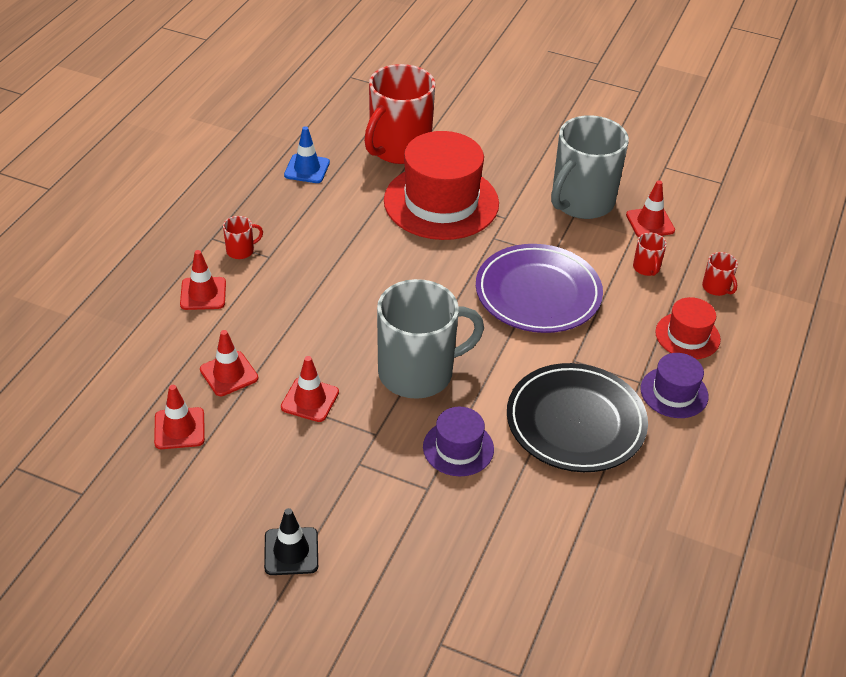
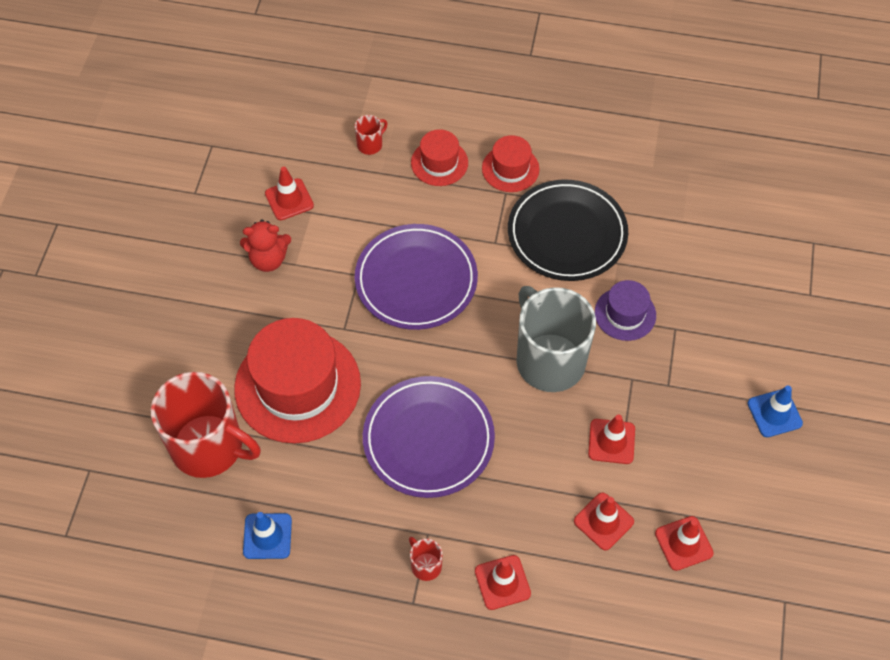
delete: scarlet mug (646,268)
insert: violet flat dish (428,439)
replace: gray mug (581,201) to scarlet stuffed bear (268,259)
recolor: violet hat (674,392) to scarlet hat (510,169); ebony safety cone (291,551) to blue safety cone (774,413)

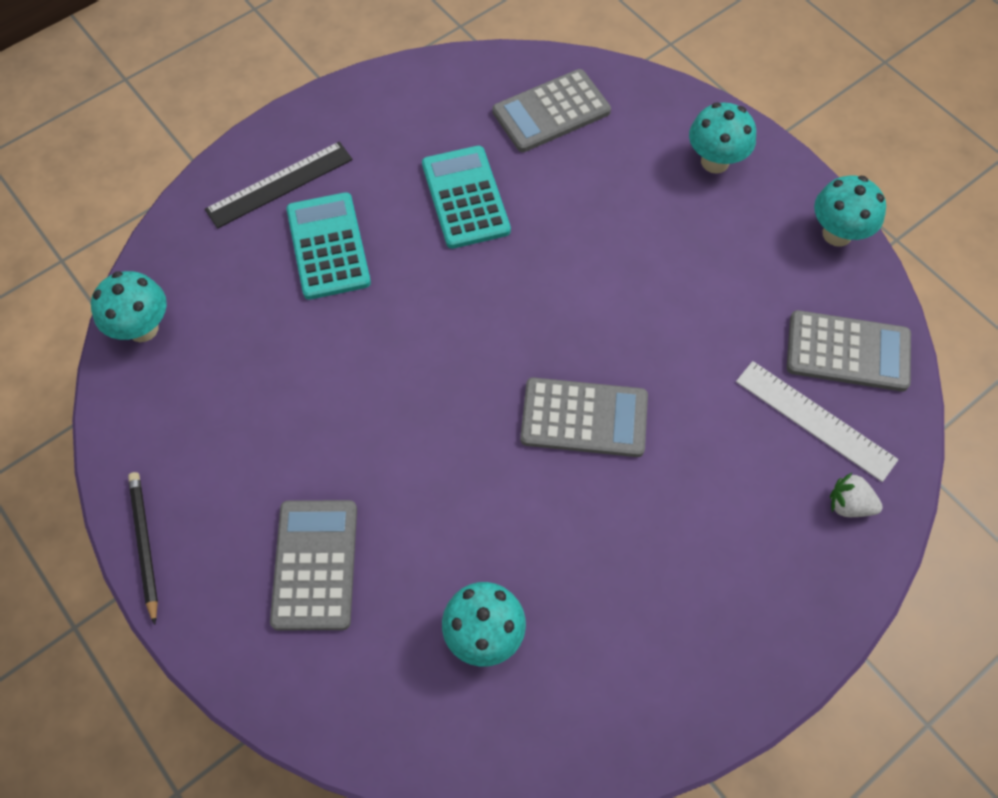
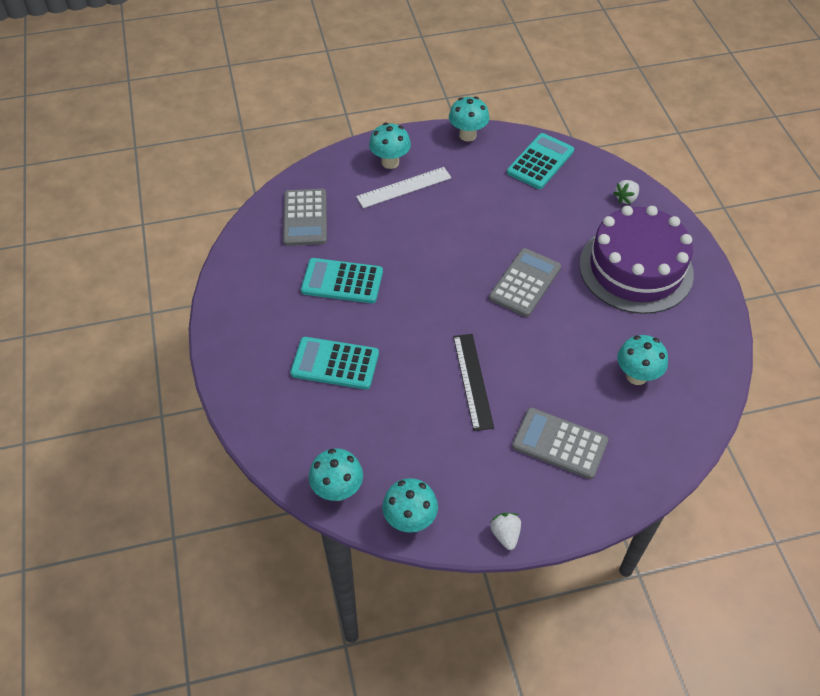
insert: teal fungus (410,520); violet layer cake (636,269)
move: white straightedge (815,420) to (404,187); ebony straightedge (279,184) to (472,381)
replace: ebony pencil (144,545) to white berry (505,535)
recolor: gray pocket calculator (848,351) to teal pocket calculator (540,162)

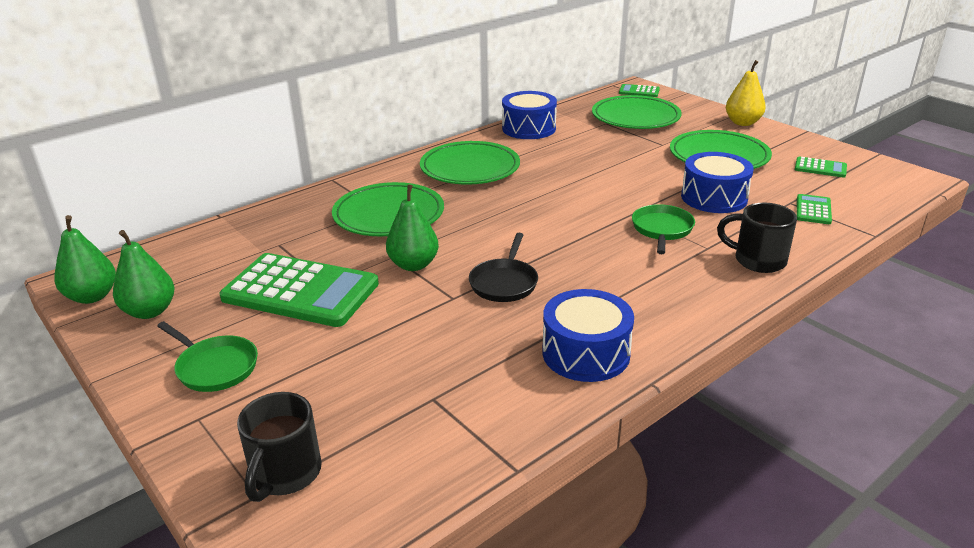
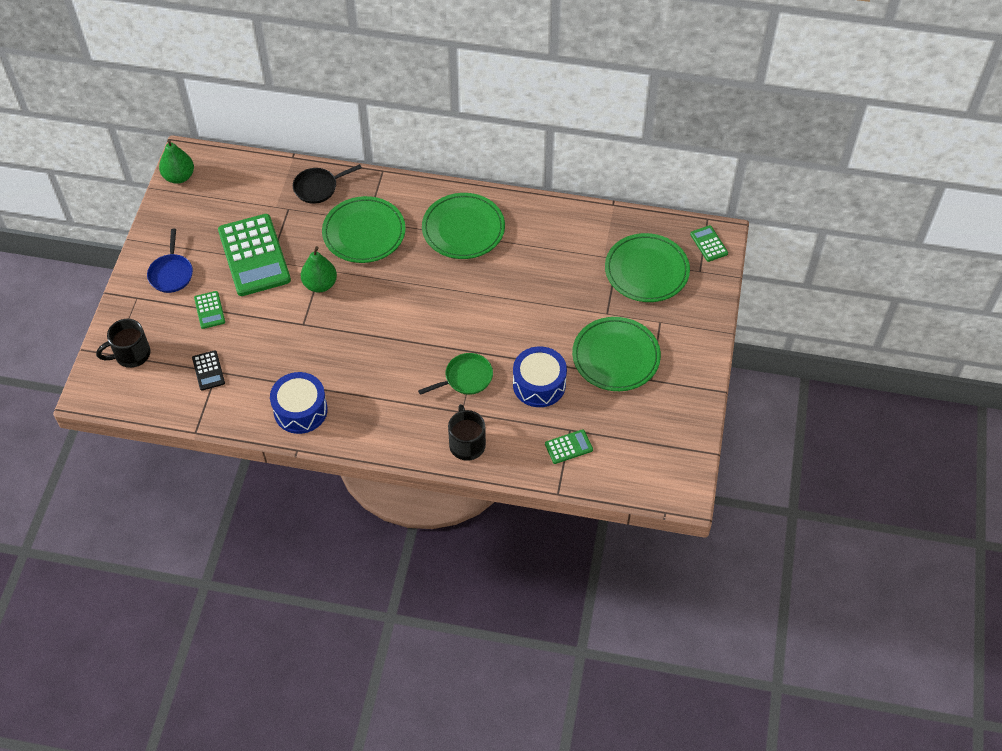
delete: emerald pear fruit (150,311); blue drum (529,128); bright yellow pear fruit (742,123)
insert: ebony pocket calculator (208,370)
move: emerald pocket calculator (820,168) to (209,310); ebony frying pan (504,283) to (318,187)
recolor: emerald frying pan (214,367) to blue frying pan (171,273)

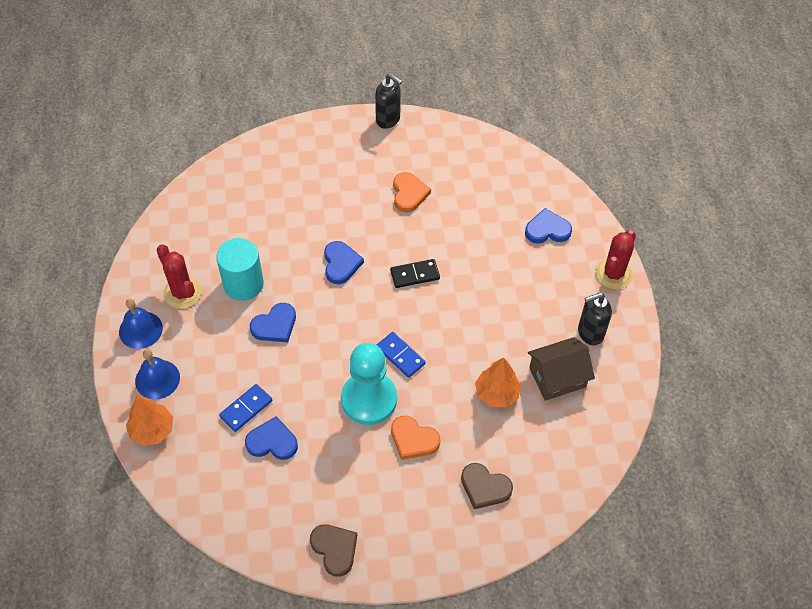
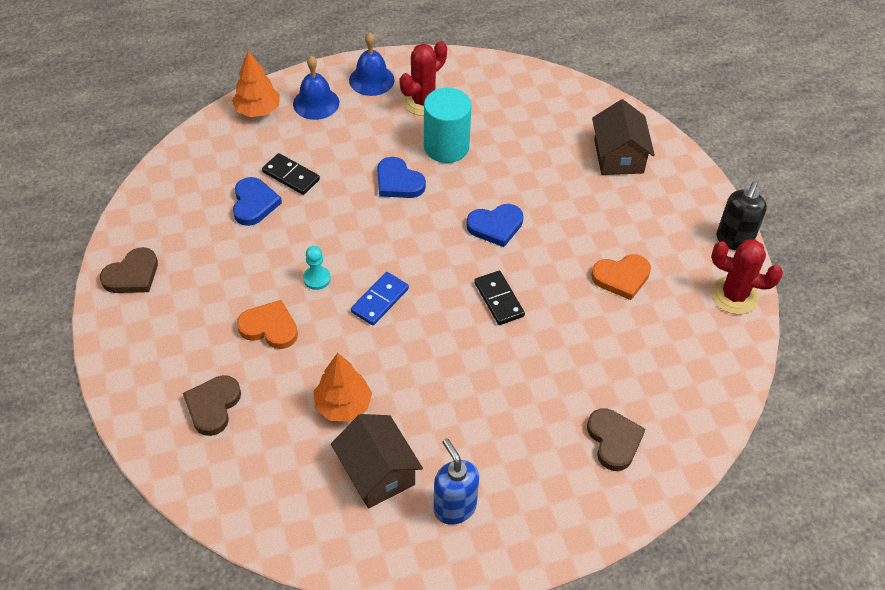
insert: brown toy house (618,156)
move: scarlet saguaro cactus (613,274) to (734,295)
recolor: blue domino tile (246,409) to ebony domino tile (291,176); ebony soap dispenser (590,333) to blue soap dispenser (454,508); blue love heart (547,230) to brown love heart (614,440)
rotate: bright orange love heart (413,439) = (269,327) 90 degrees clockwise
resize: teal chess pawn (369,399) = (317,278) x0.42

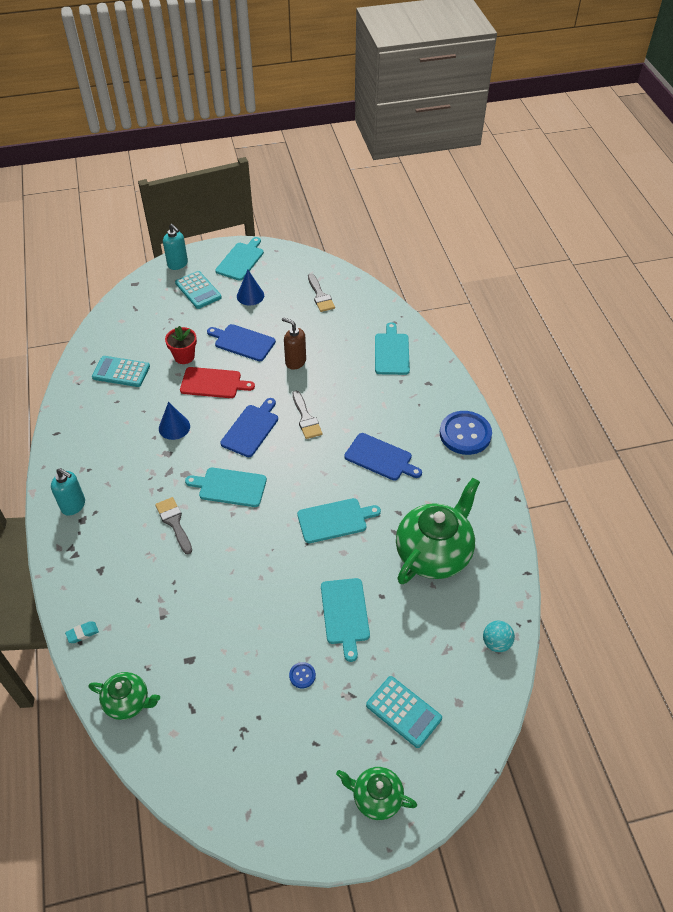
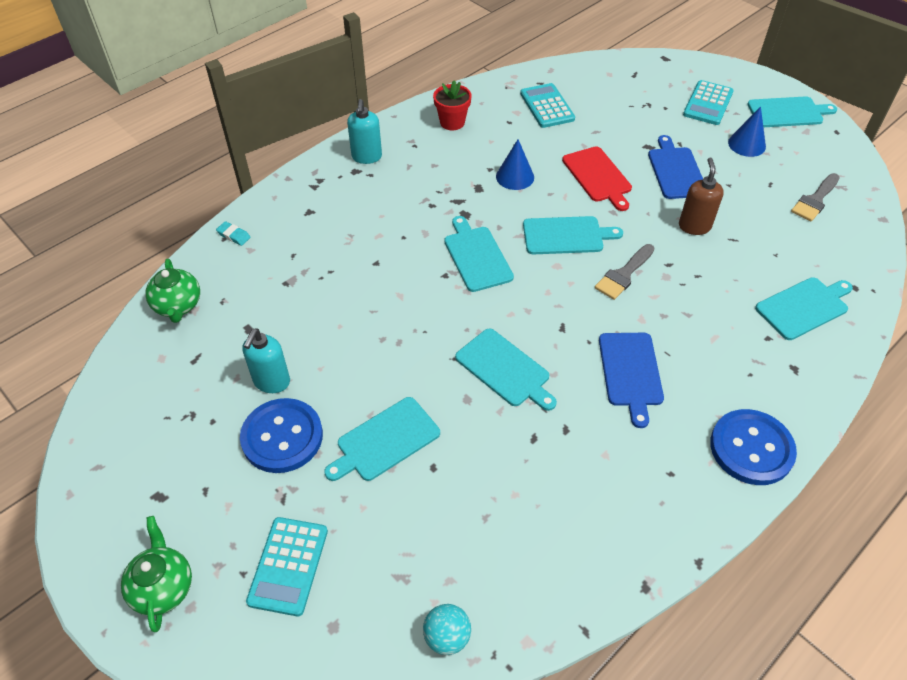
delete: gray paintbrush (174,522); emerald china teapot (434,553)
move: teal soap dispenser (178,264) to (271,382); scarlet flower pot (184,356) to (452,122)
recolor: blue cutting board (251,429) to teal cutting board (566,236)
resize: blue shirt button (302,675) = (282,437) x2.38

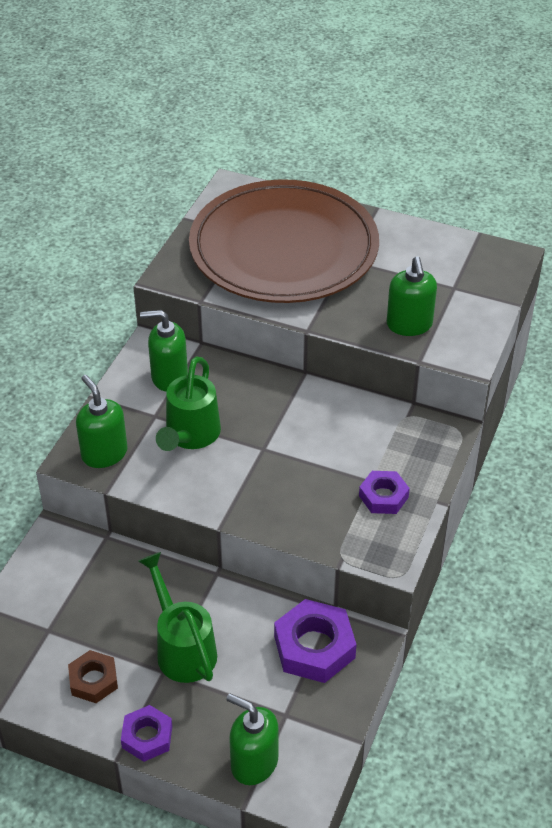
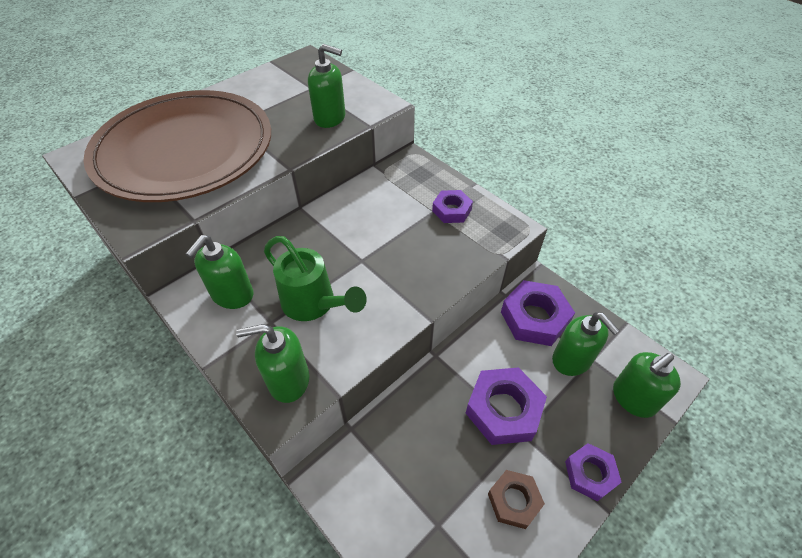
insert: emerald soap dispenser (572,360)
replace: emerald sprinkling can (182,648) to violet hexagon nut (503,409)

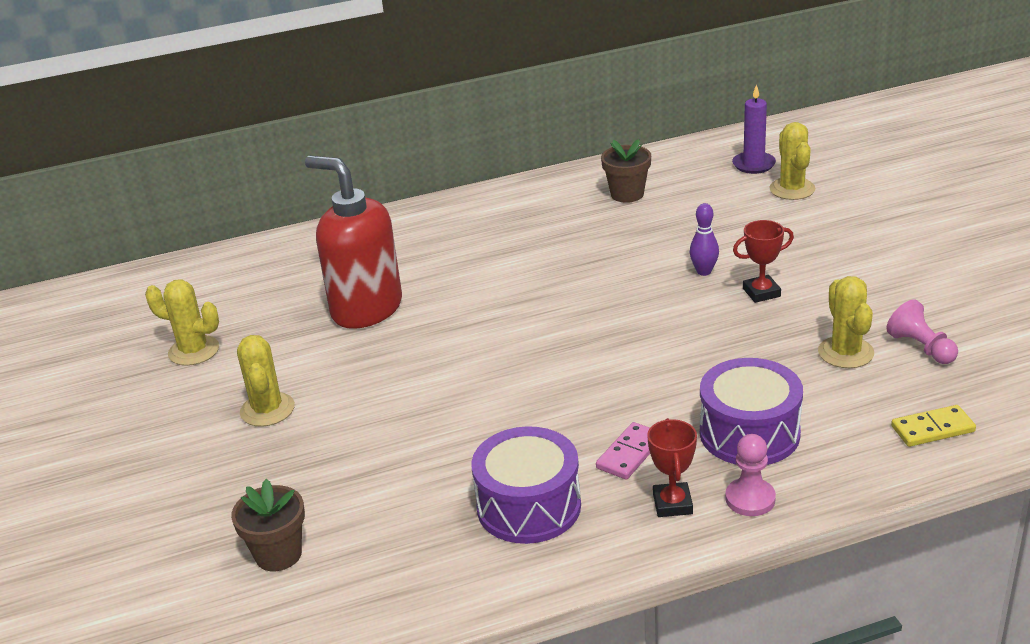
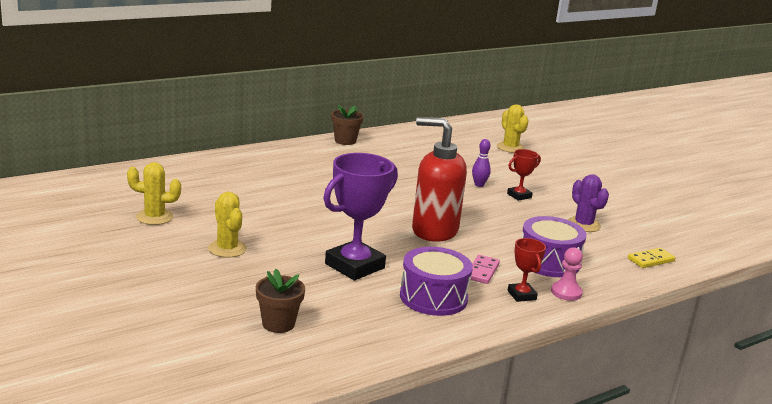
delete: violet pillar candle (753,165); rose-pink chess pawn (921,347)
insert: violet prize cup (354,266)
move: brown flower pot (627,194) to (345,141); scarlet soap dispenser (366,309) to (434,231)
recolor: bright yellow saguaro cactus (845,352) to violet saguaro cactus (583,225)

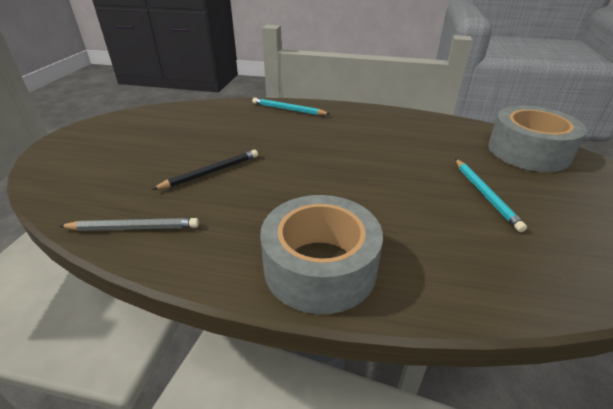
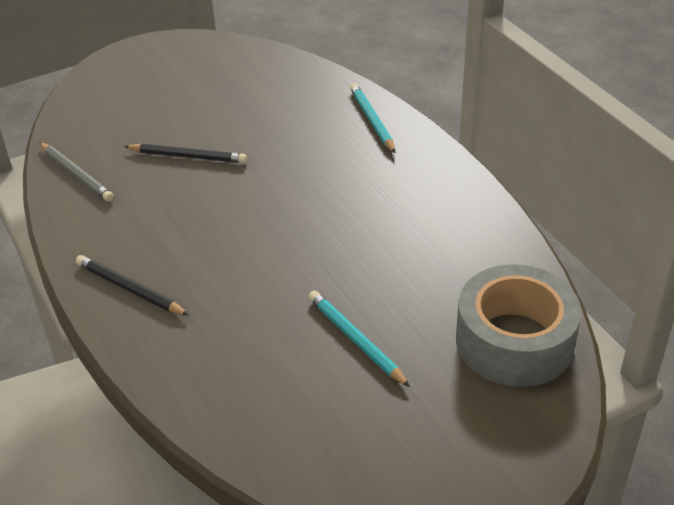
replace: gray sticky tape (320,267) to ebony pencil (129,289)
rotate: teal pencil (485,195) = (355,340) 105 degrees clockwise

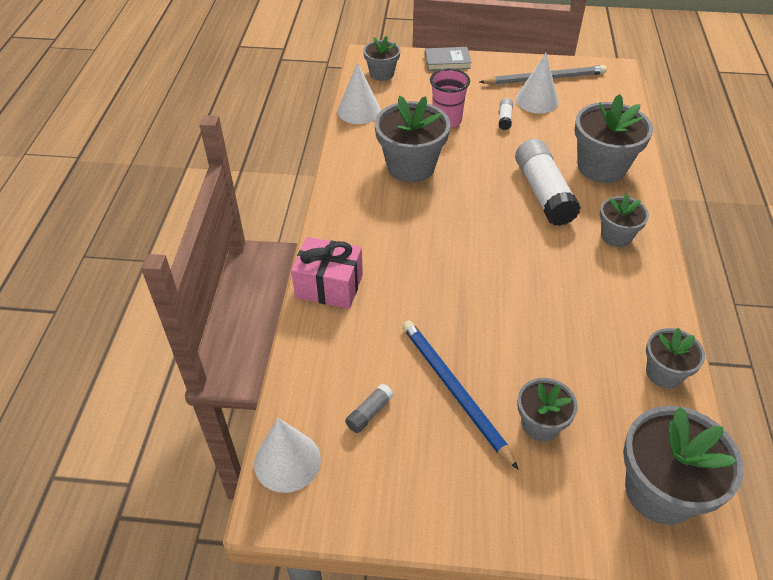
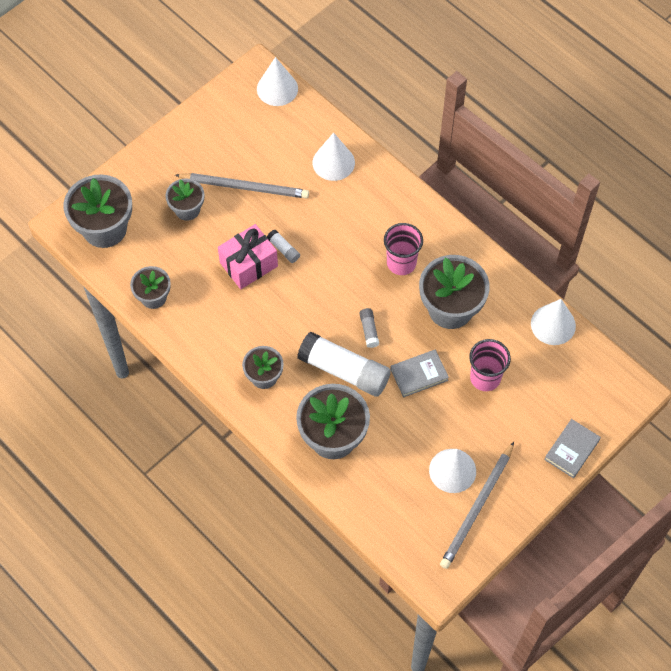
delete: gray flower pot (382,74)
insert: white cone shape (333,162); rose-pink beaker (401,263); gray book (419,375)
move: rose-pink present (329,286) to (249,264); white stick of glue (504,119) to (283,249); gray stick of glue (369,413) to (369,330)
recolor: blue pencil (454,390) to gray pencil (245,187)

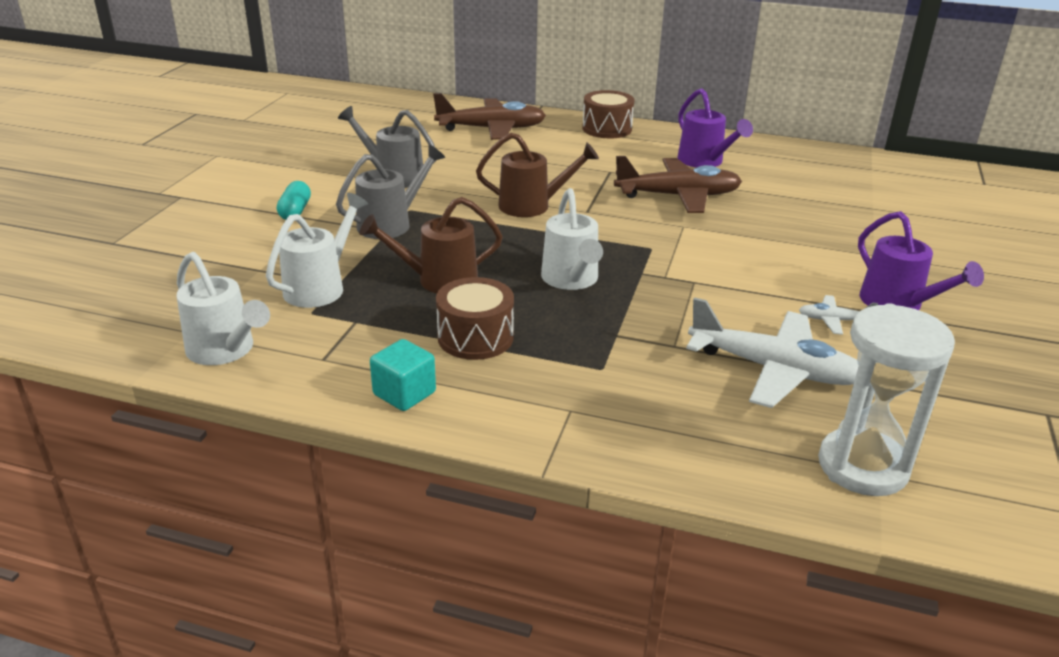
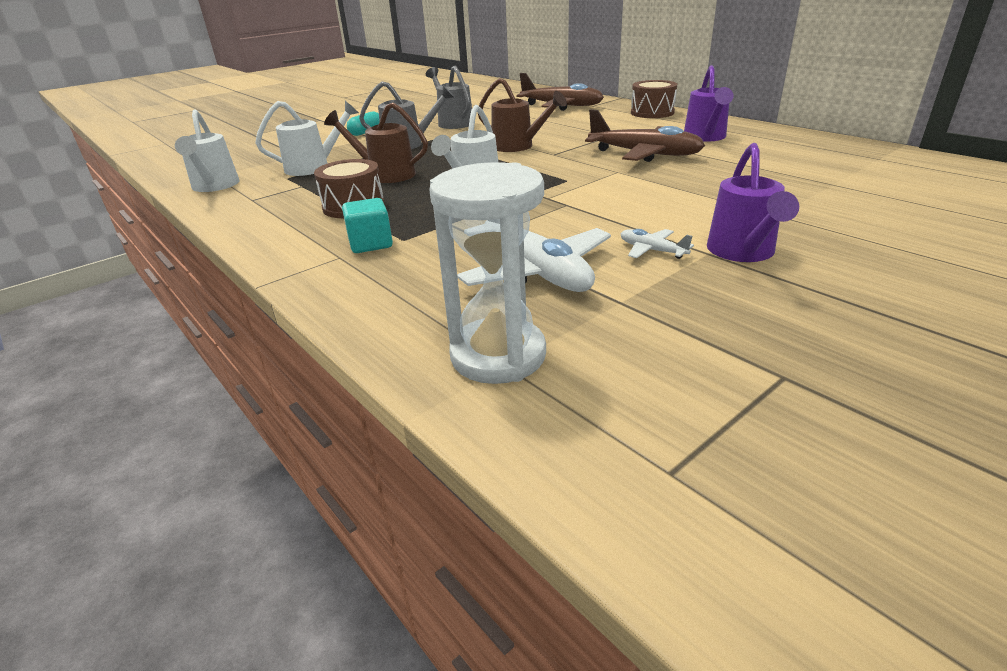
move: teal solid cube (404,393) to (370,244)

